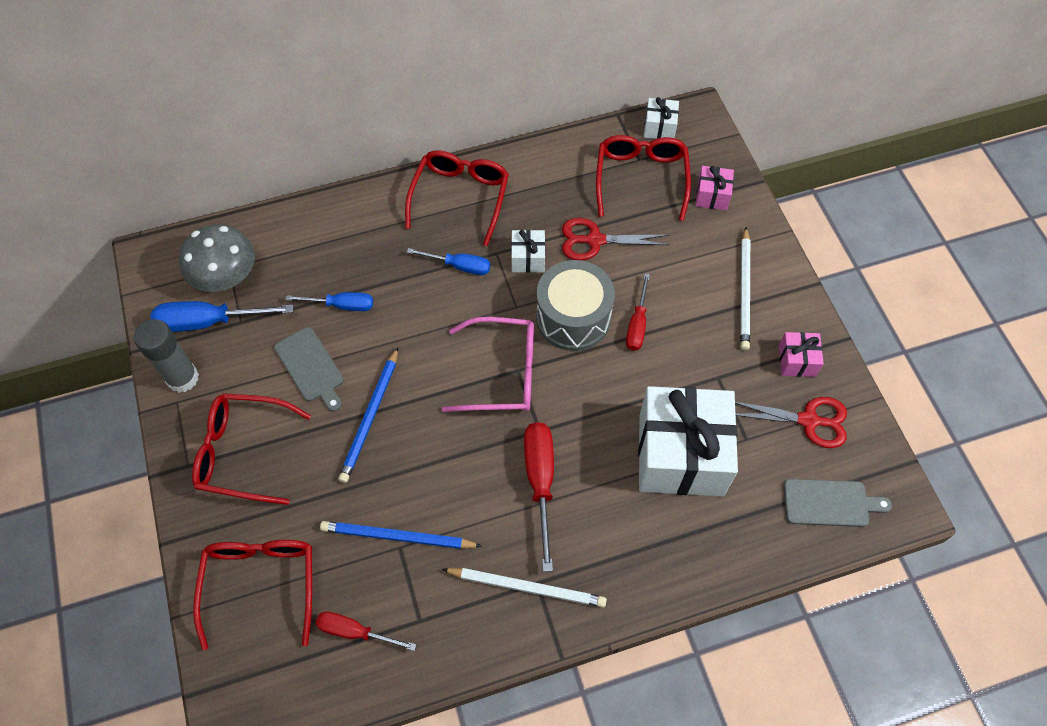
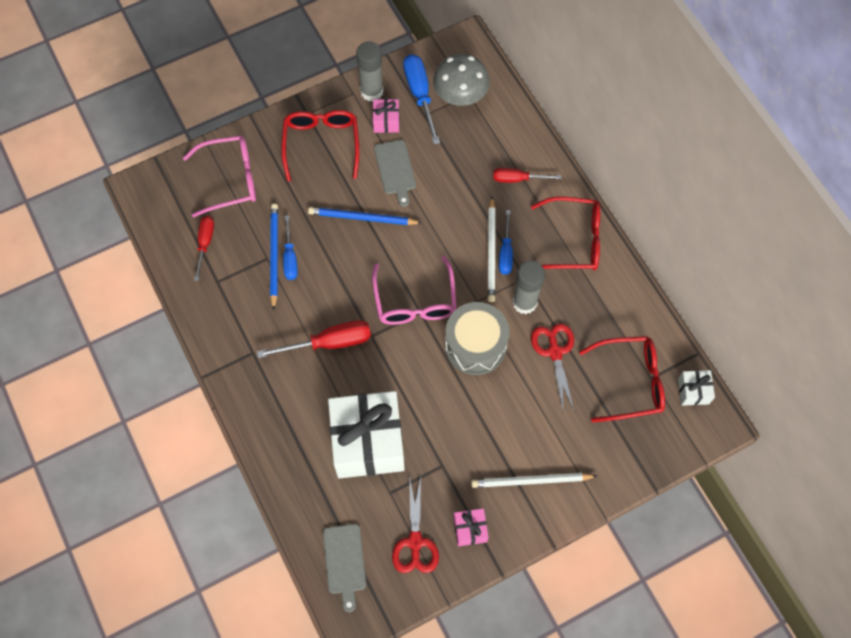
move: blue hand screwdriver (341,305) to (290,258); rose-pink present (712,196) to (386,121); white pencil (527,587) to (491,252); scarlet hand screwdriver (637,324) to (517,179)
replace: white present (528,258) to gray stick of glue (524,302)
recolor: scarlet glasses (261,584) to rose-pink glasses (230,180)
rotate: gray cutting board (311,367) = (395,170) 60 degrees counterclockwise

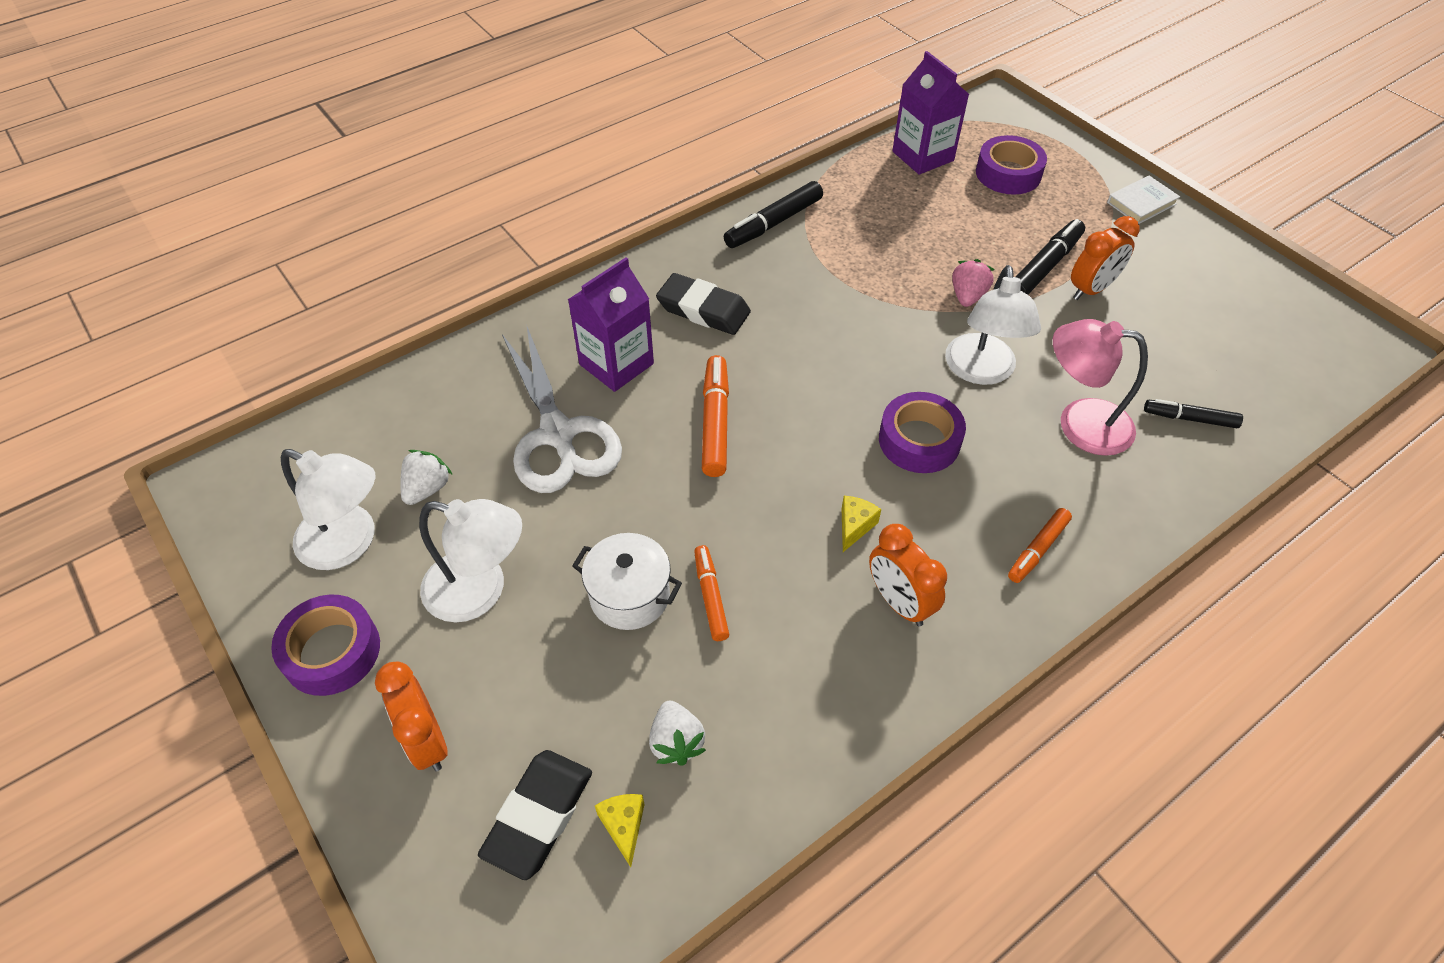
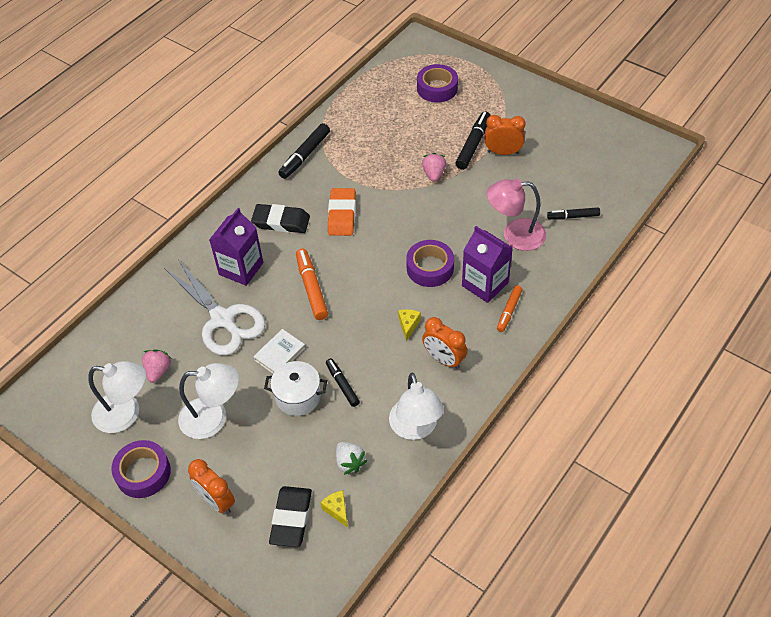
insert: bright orange pencil eraser (342,215)
move: white book (1141,203) to (280,354); white lamp (981,371) to (415,428); violet carton (923,156) to (485,284)
recolor: white berry (427,488) to rose-pink berry (158,371); bright orange marker pen (710,597) to ebony marker pen (342,385)
rotate: bright orange bedside clock (1091,289) = (503,152) 120 degrees counterclockwise

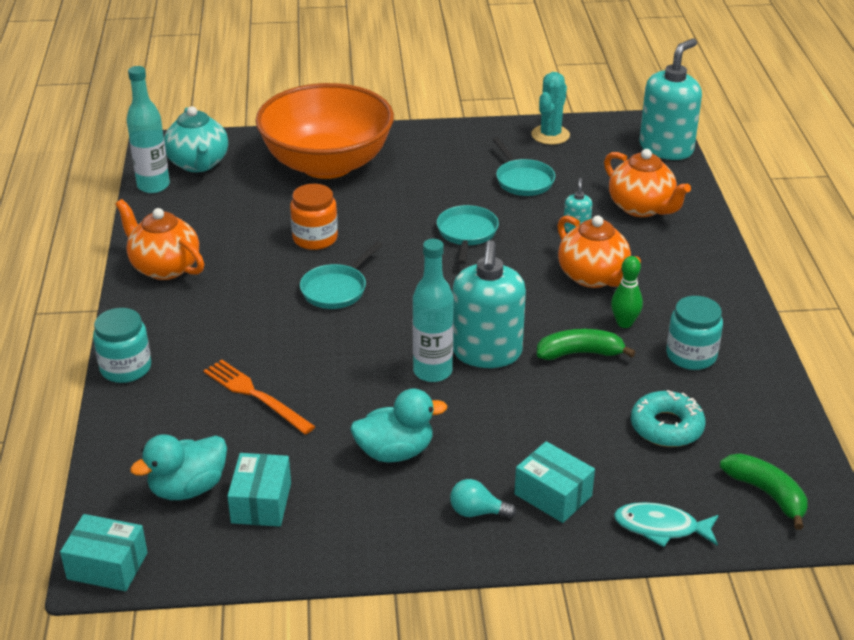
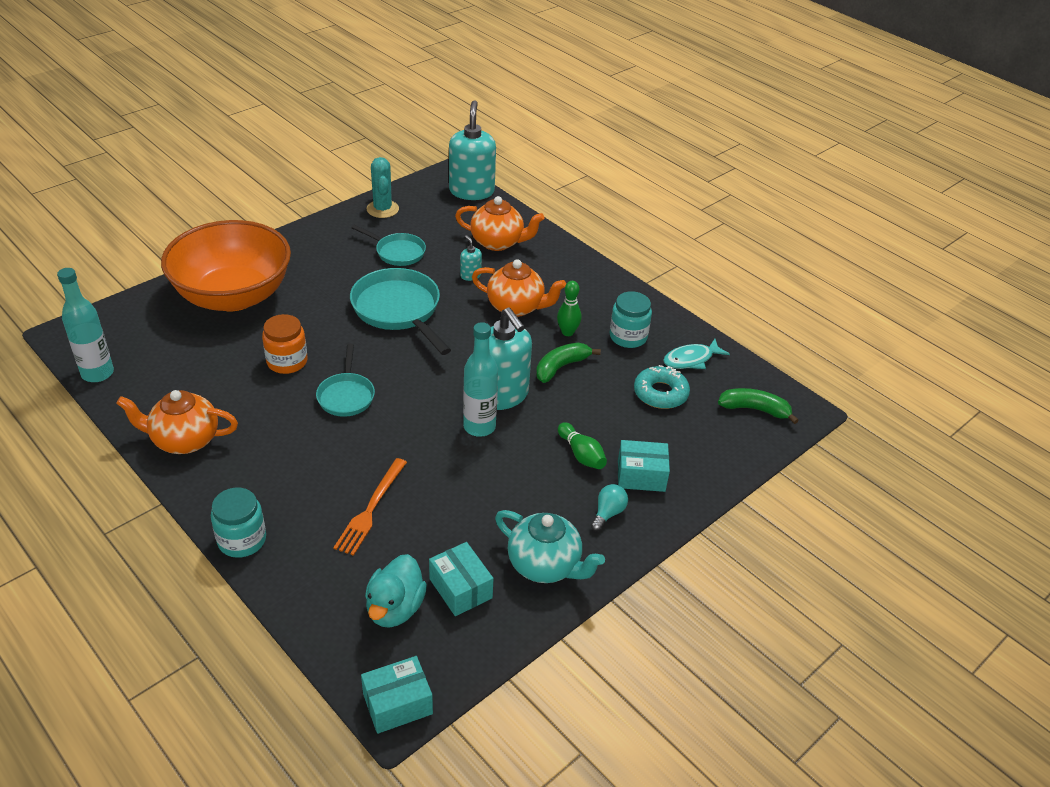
delete: teal duck (395,452)
insert: emerald bowling pin (581,454)
move: teal china teapot (198,164) to (545,565); teal fish figure (661,527) to (691,359)
rotate: bright orange dinner fork (255,395) = (371,509) 75 degrees counterclockwise; teal bulb (477,512) = (608,513) 150 degrees clockwise
resize: teal frying pan (467,233) = (398,310) x1.70

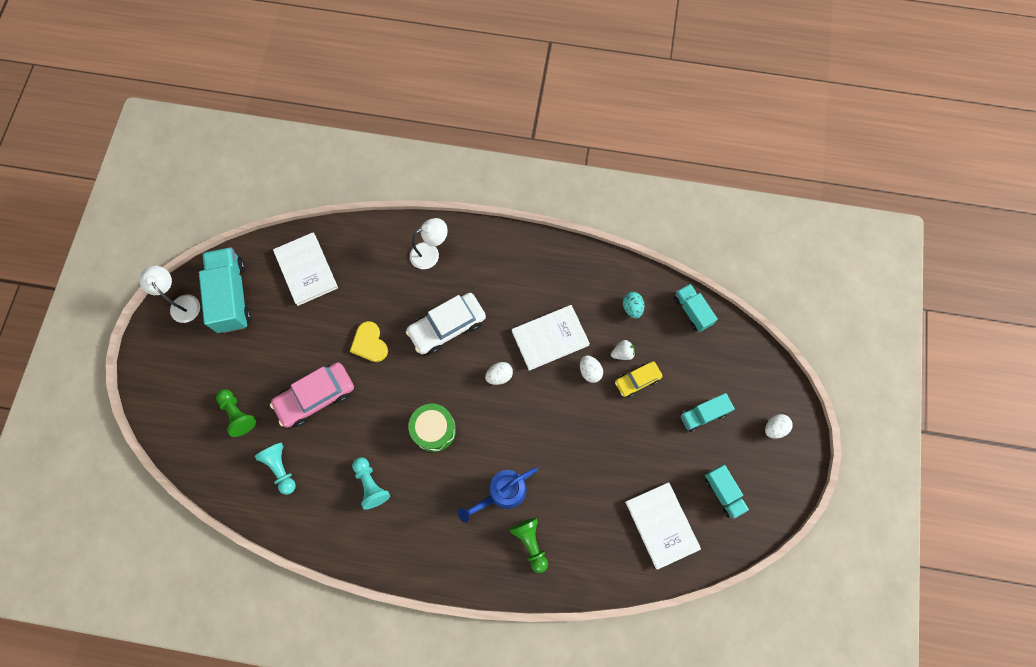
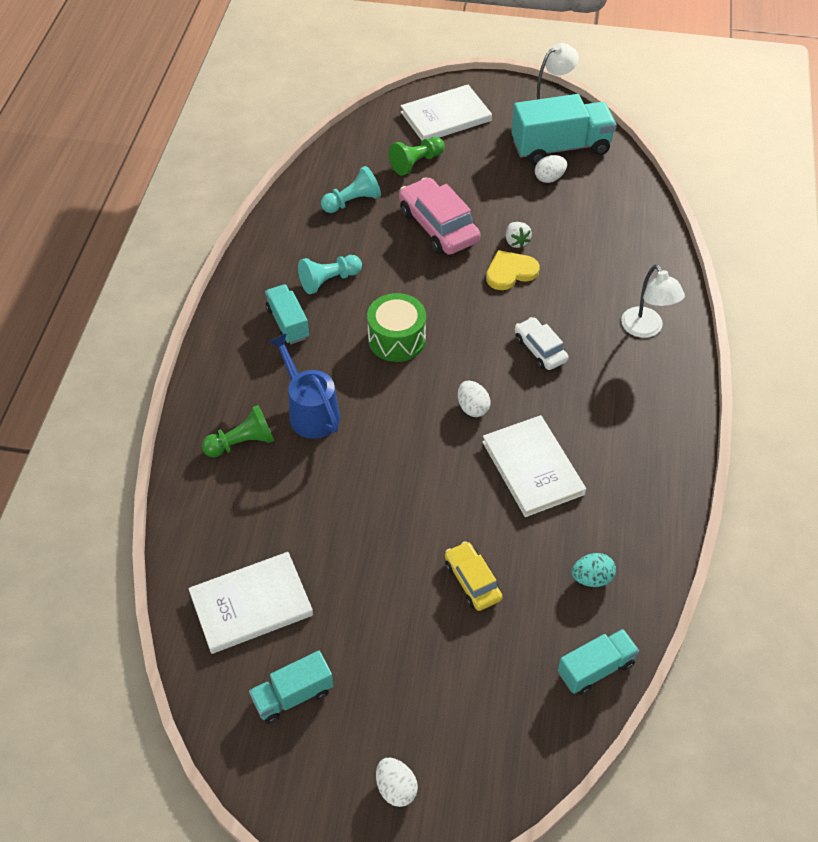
move: teal lorry (703,414) to (288,323); white book (306,270) to (446,116); white berry (622,353) to (516,242); white egg (590,371) to (549,178)
resize: white automobile (447,327) = (540,349) x0.59

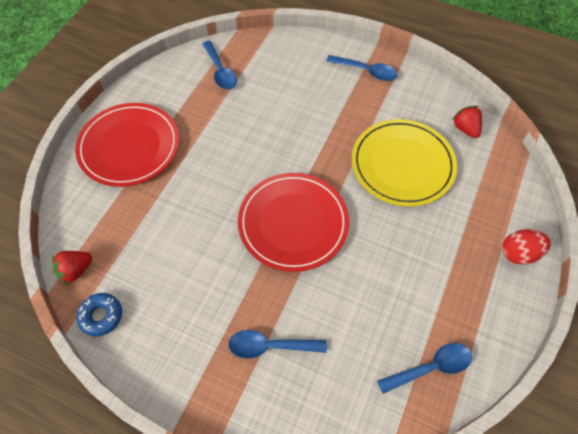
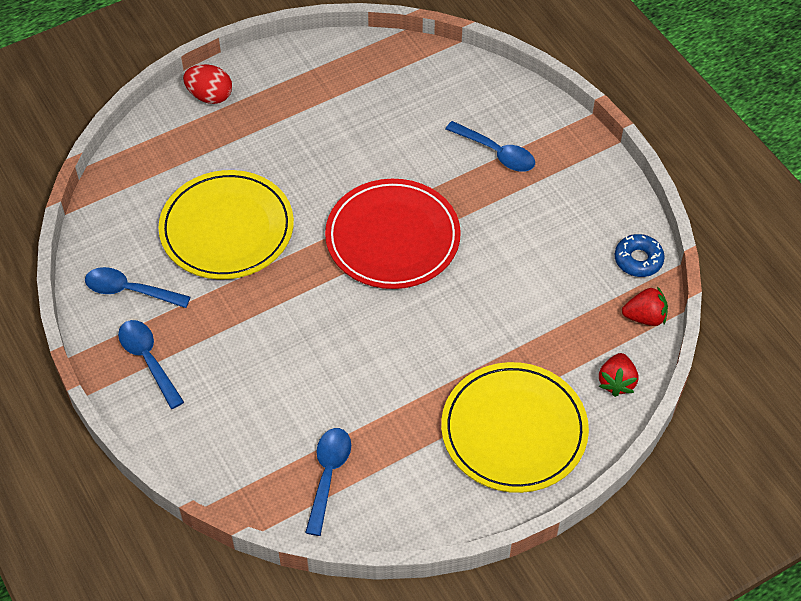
move: blue teaspoon (431,367) to (129,290); scarlet berry (465,129) to (616,382)
recolor: scarlet flat dish (129,147) to bright yellow flat dish (514,430)

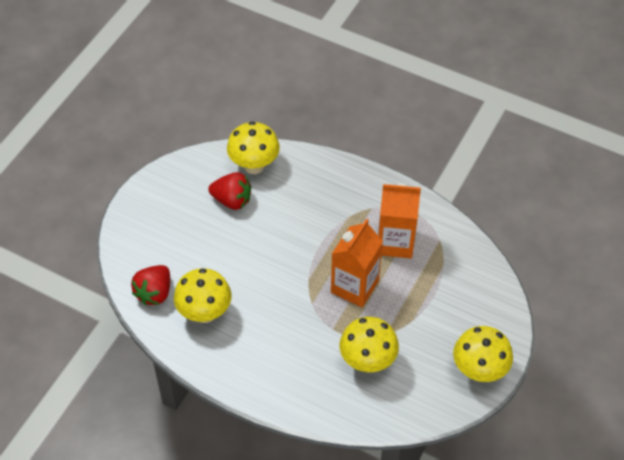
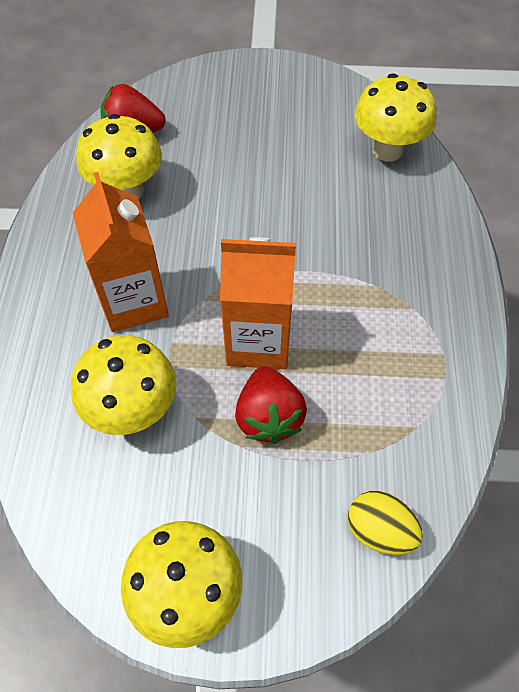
insert: bright yellow egg (379,530)
move: bright orange carton (395,242) to (133,302); scarlet berry (232,200) to (269,417)

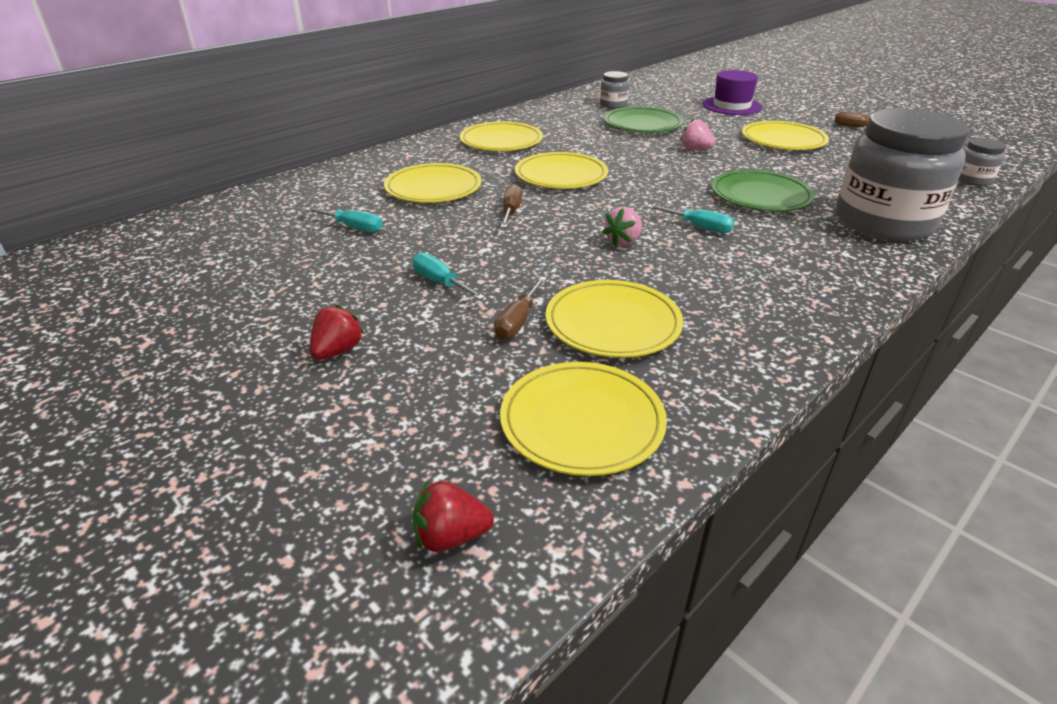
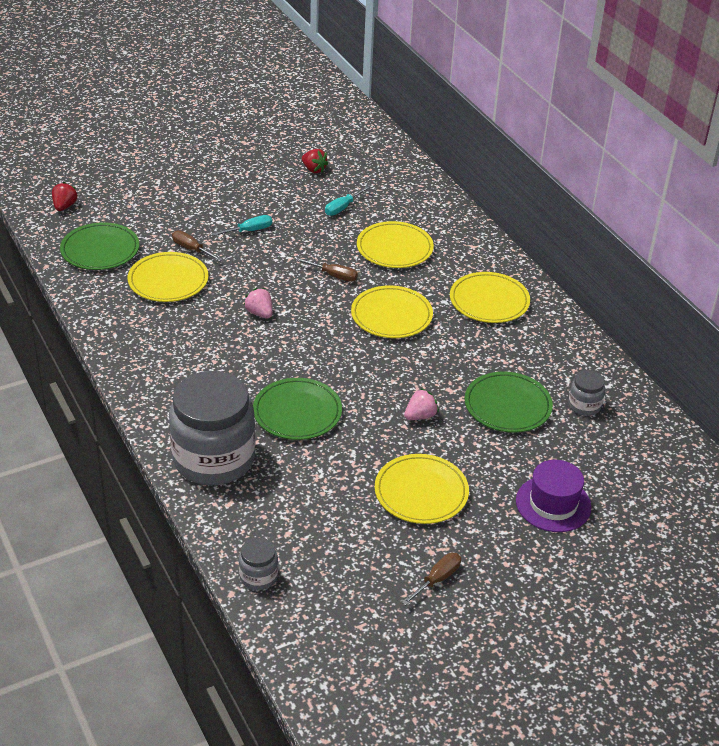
delete: teal hand screwdriver (698,227)
move: scarlet berry (337,351) to (314,169)
recolor: bright yellow flat dish (582,422) to emerald flat dish (100,250)

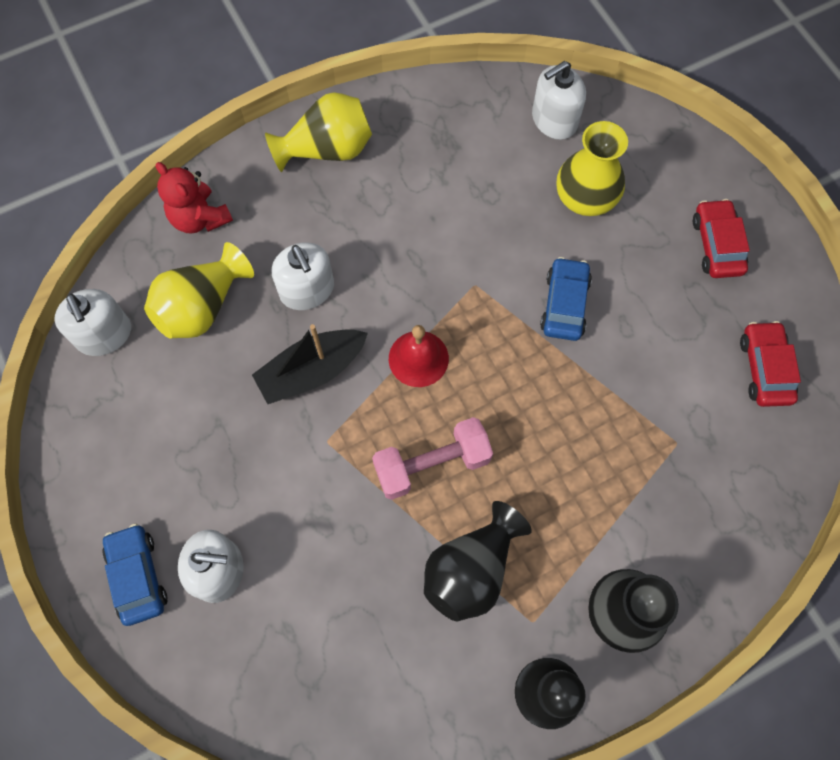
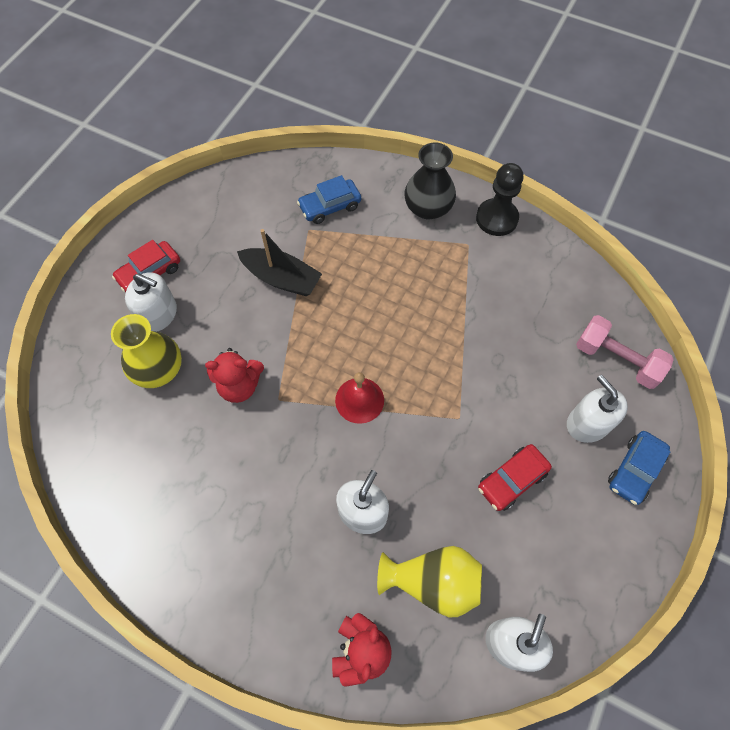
delete: bright yellow vase (327,150); ebony vase (471,570)
insert: scarlet stuffed bear (240,386)
move: white soap dispenser (554,120) to (158,314); ebony sailboat (312,371) to (281,278); blue automobile (564,304) to (330,206); scarlet automobile (765,369) to (512,480); rose-pink free weight (432,464) to (616,360)

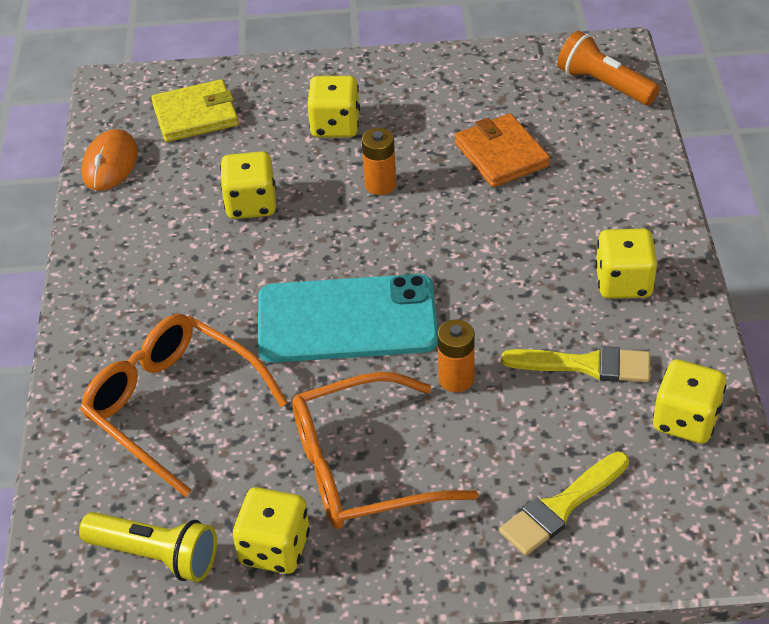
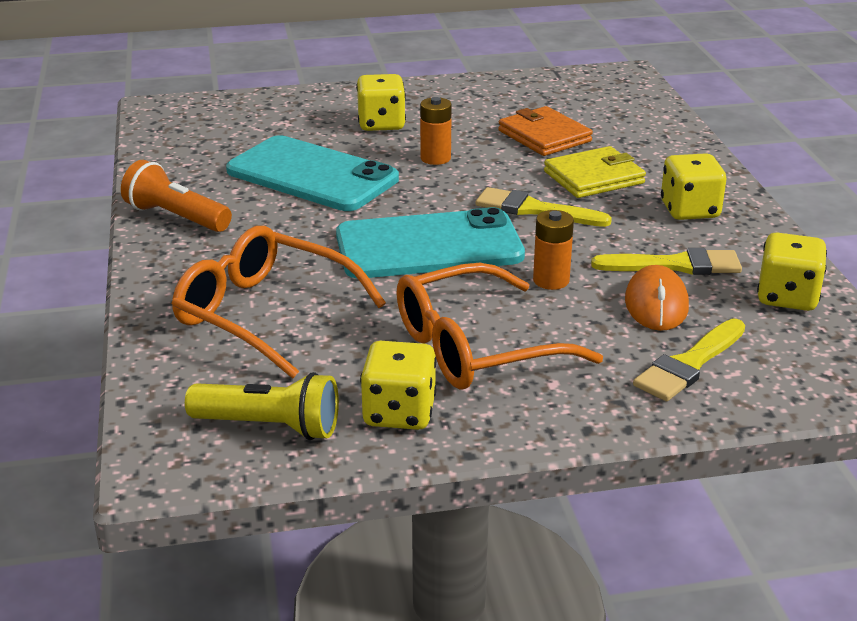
insert: bright yellow paintbrush (534,210)
move: bright orange pocket torch (604,84) to (176,217); bright yellow wallet (195,115) to (594,177); bright orange PC mouse (110,164) to (656,304)
replace: bright yellow die (251,204) to teal mobile phone (312,175)

